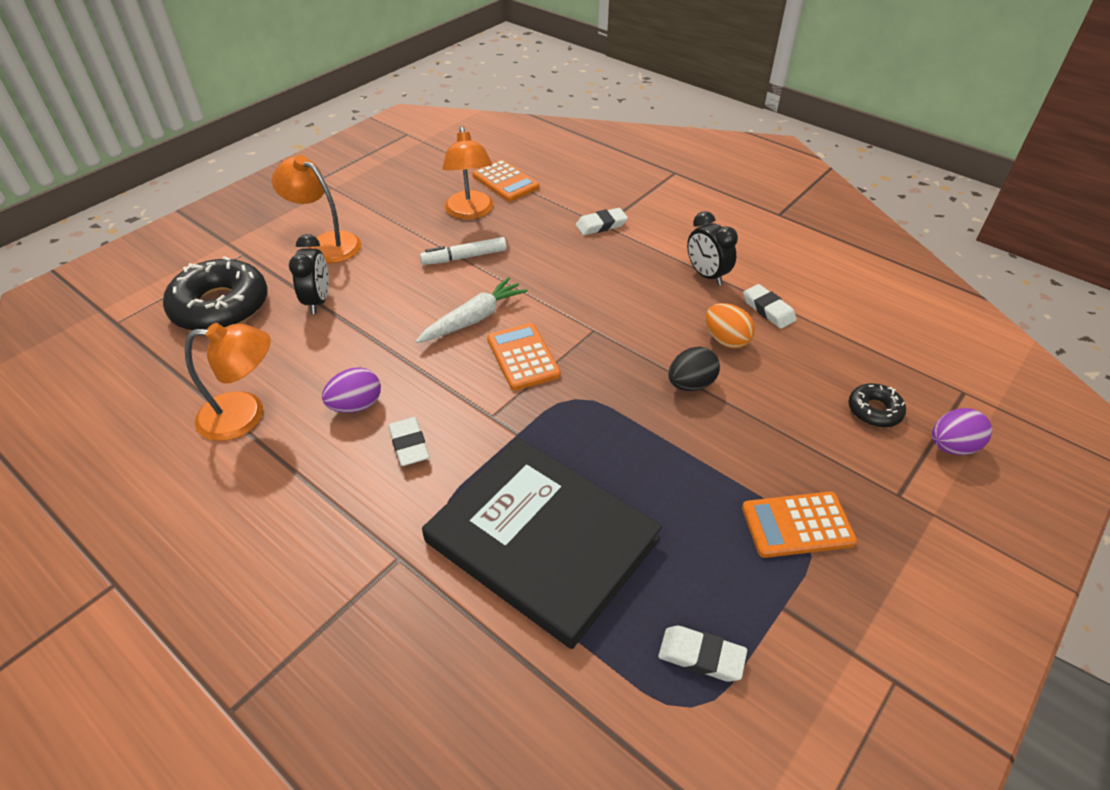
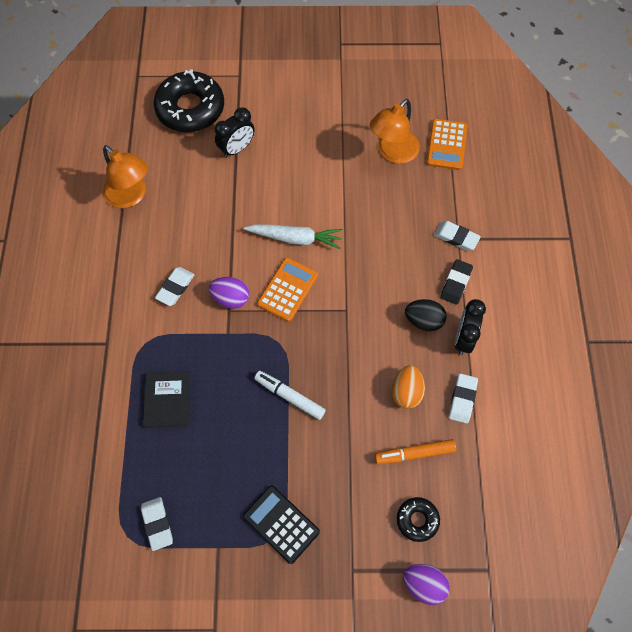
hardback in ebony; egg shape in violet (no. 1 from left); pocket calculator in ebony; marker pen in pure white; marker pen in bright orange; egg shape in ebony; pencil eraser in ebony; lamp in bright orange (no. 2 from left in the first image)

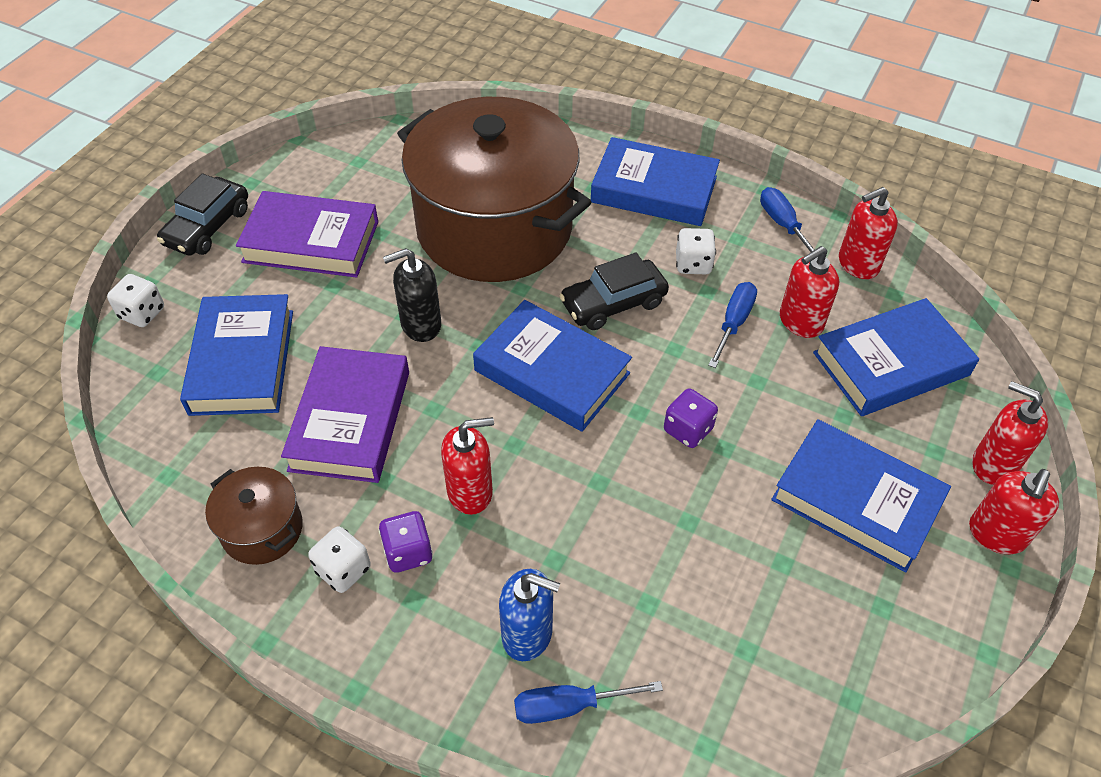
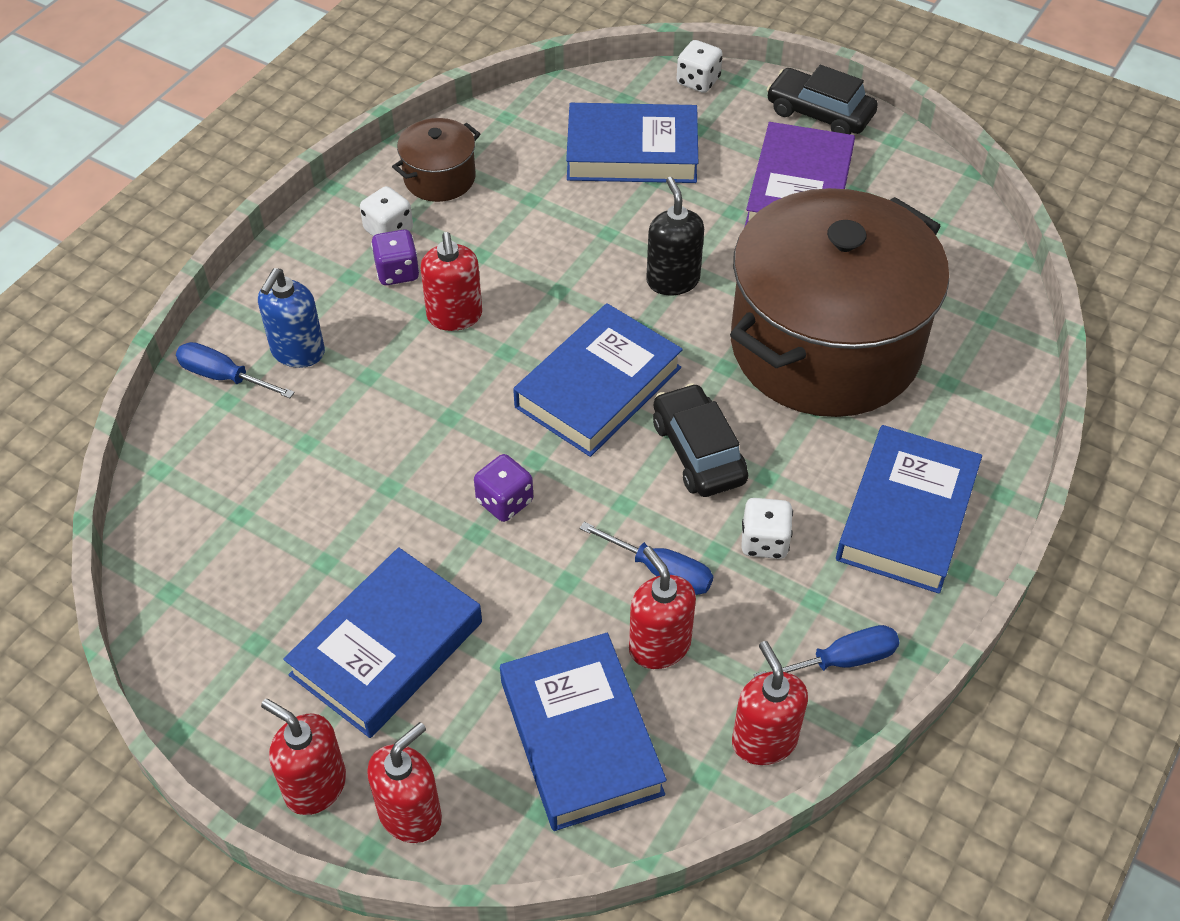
screwdriver in cobalt (no. 1 from left); hardback in violet (no. 2 from left in the first image)

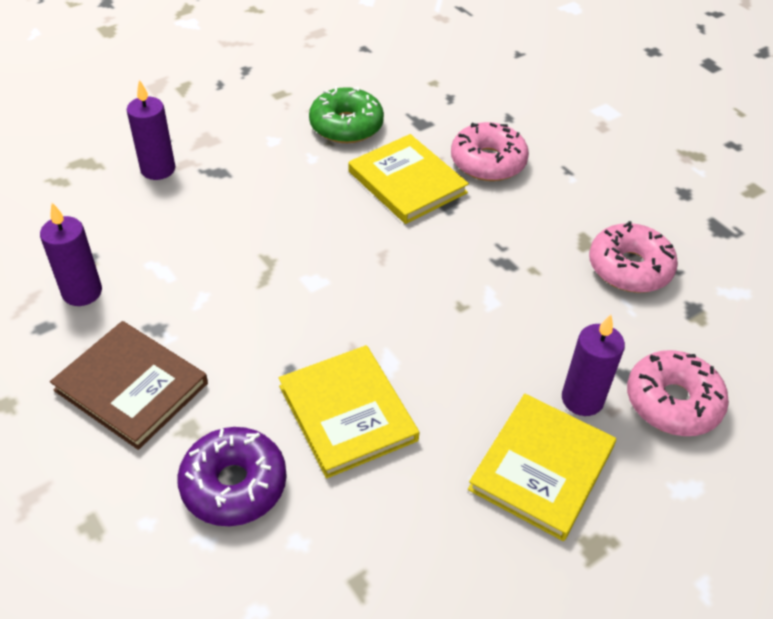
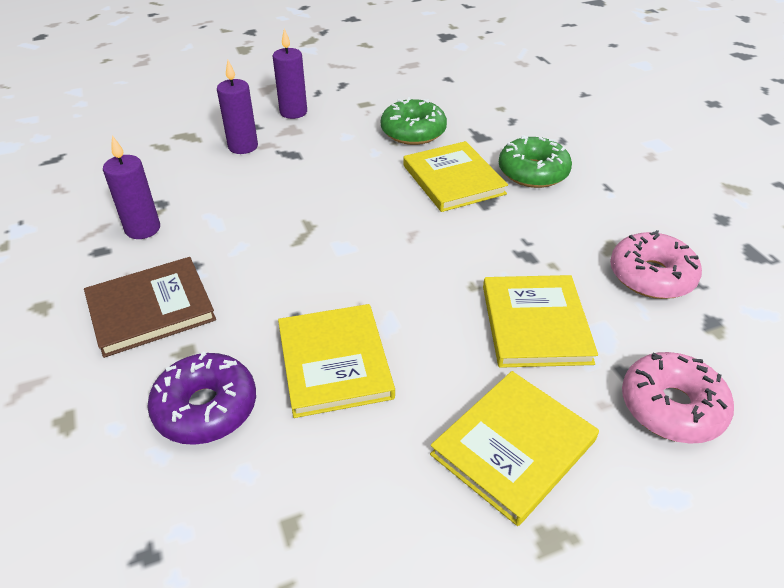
hardback in dark brown; candle in violet (no. 3 from left); hardback in bright yellow (no. 4 from left); doughnut in green (no. 2 from left)

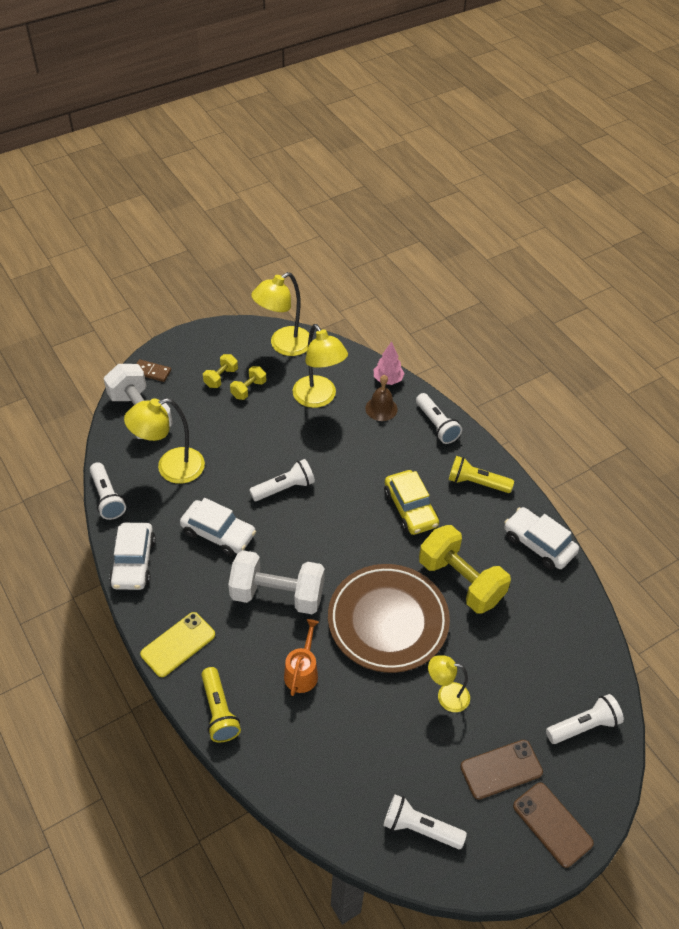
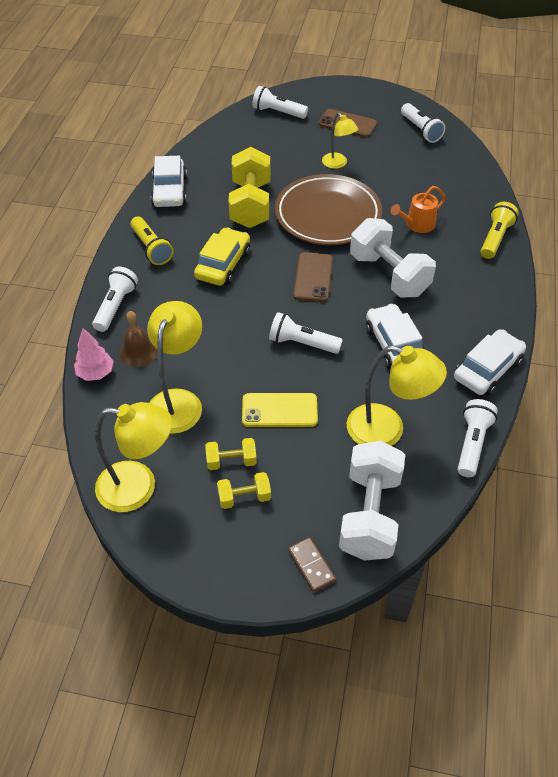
smartphone in bright yellow; smartphone in dark brown (no. 1 from left)

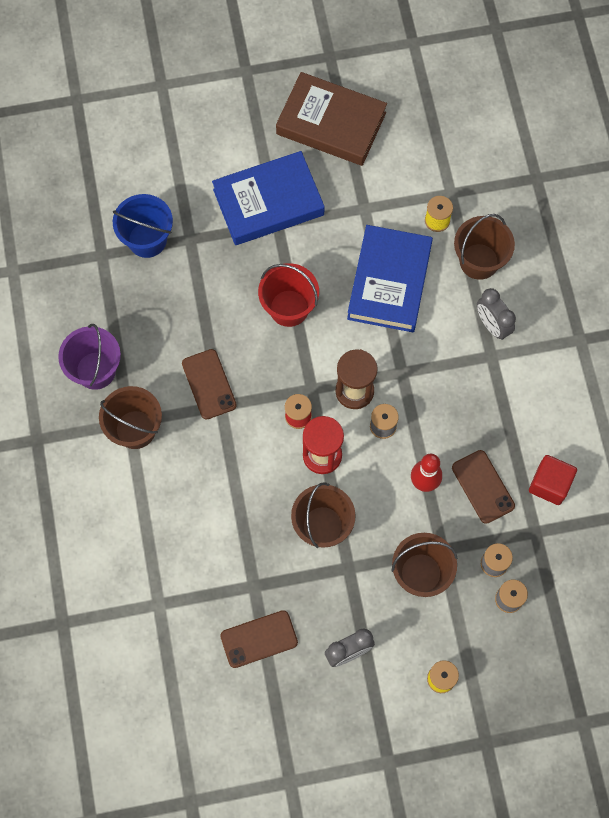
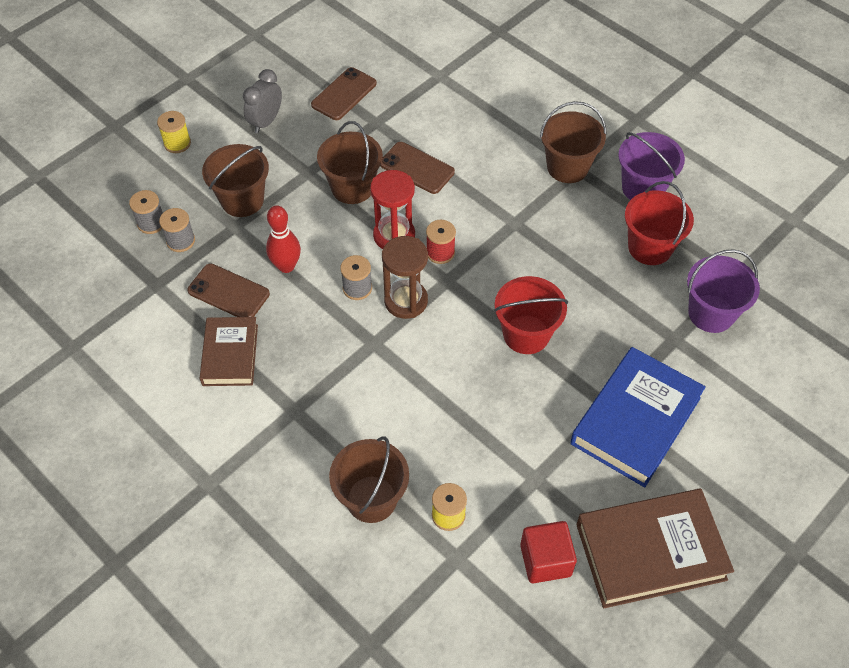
hardback in dark brown (no. 1 from left); smartphone in dark brown (no. 3 from left); cube in crimson; pail in crimson (no. 2 from left); pail in violet (no. 2 from left); hardback in cobalt (no. 2 from left in the first image); clock in grey (no. 2 from left in the first image)

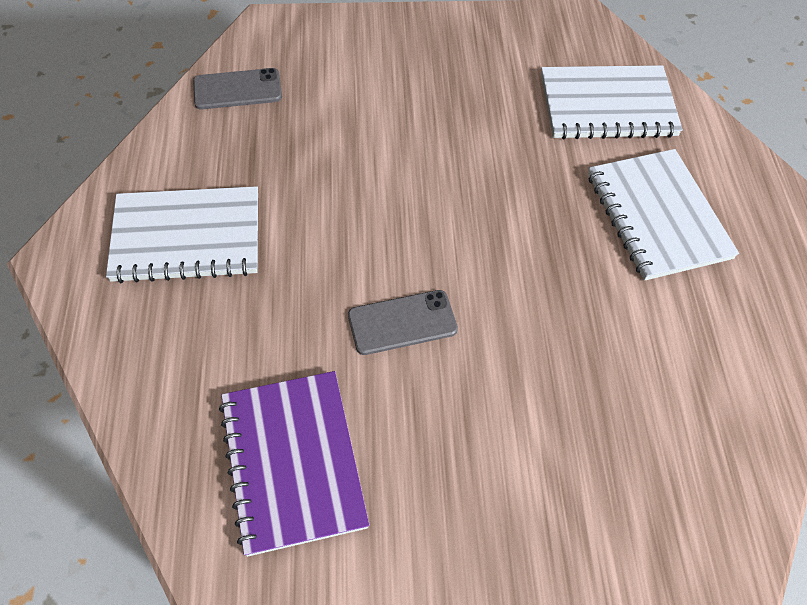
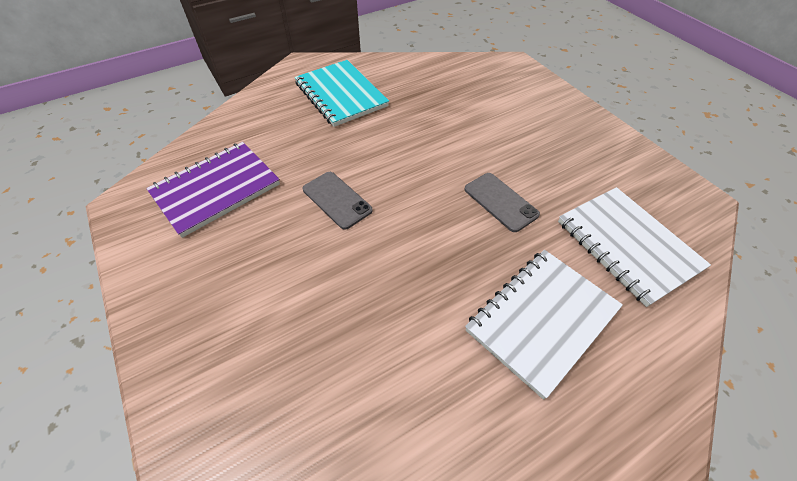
notepad in teal; smartphone in grey (no. 2 from left)

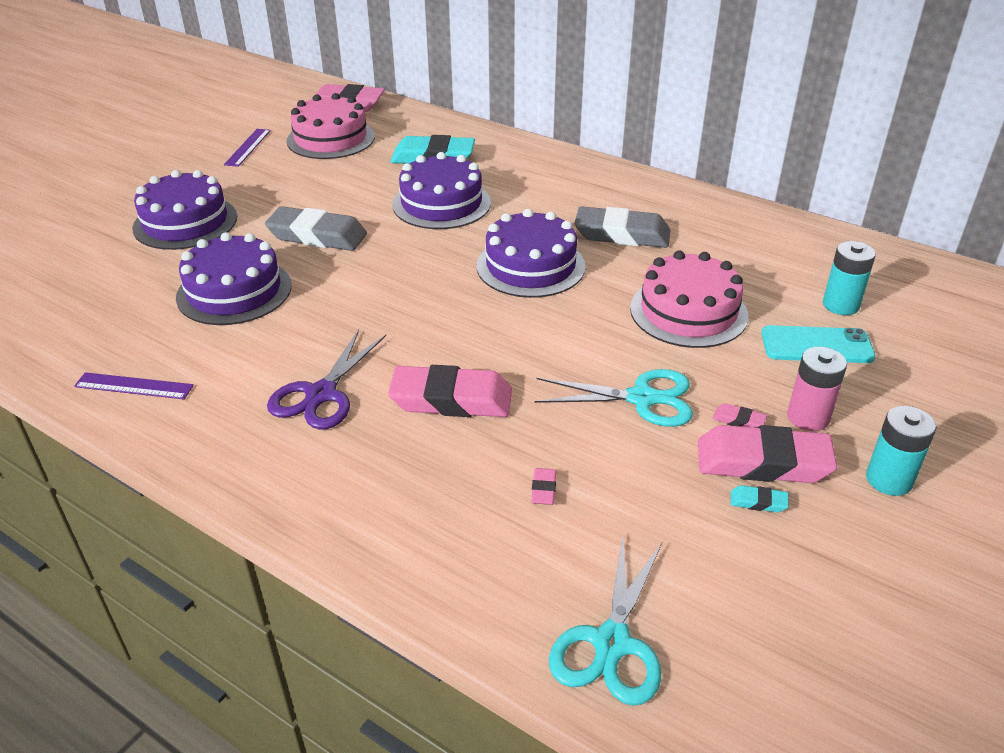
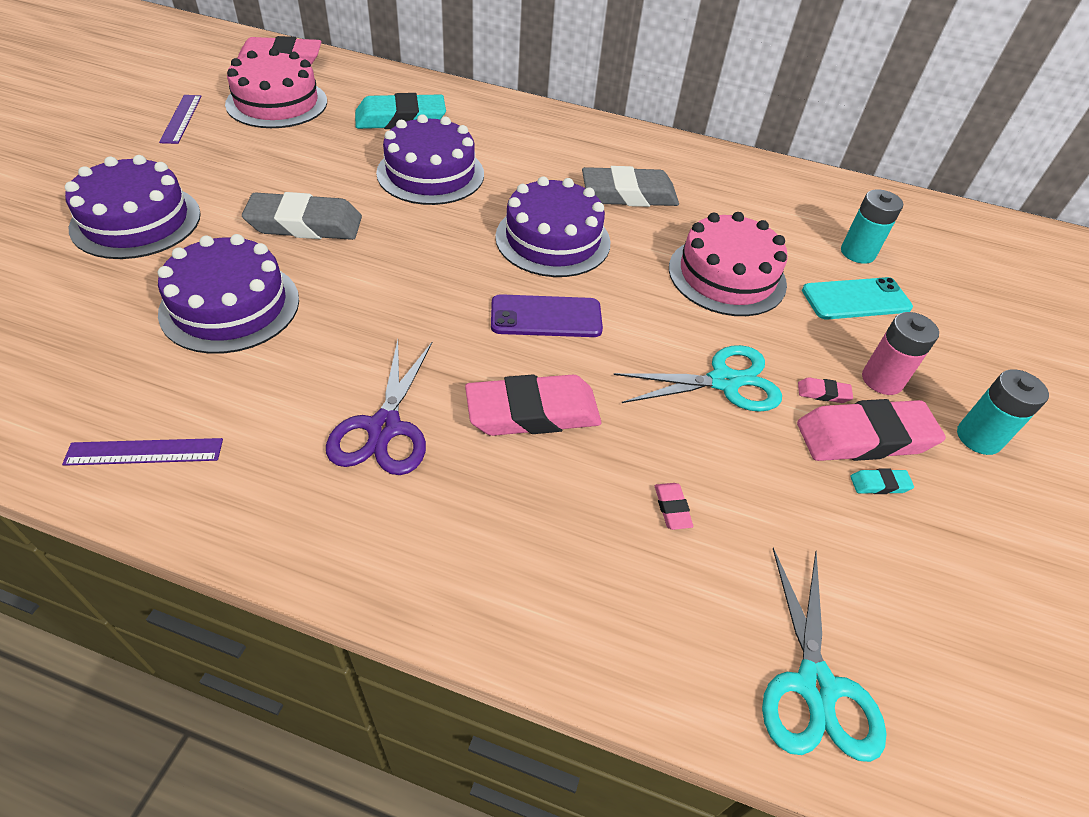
smartphone in violet

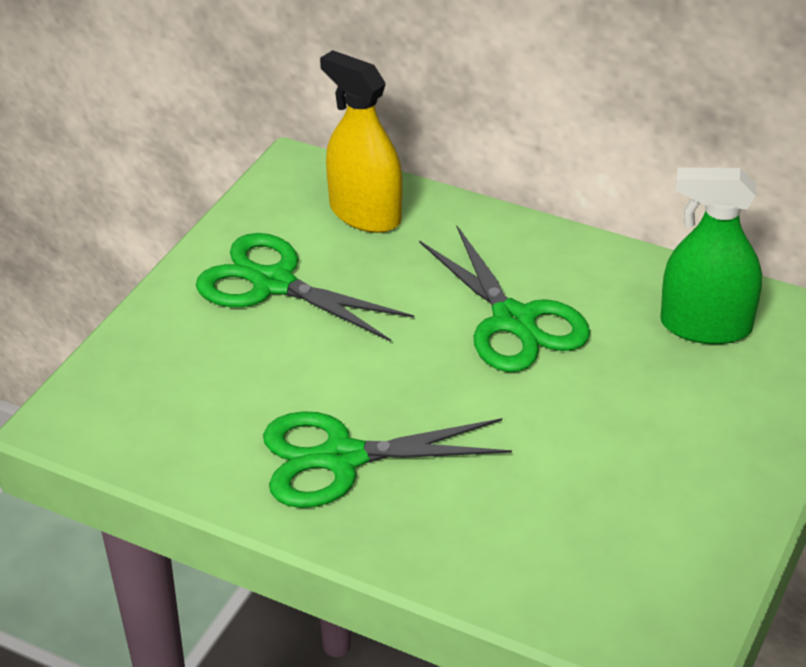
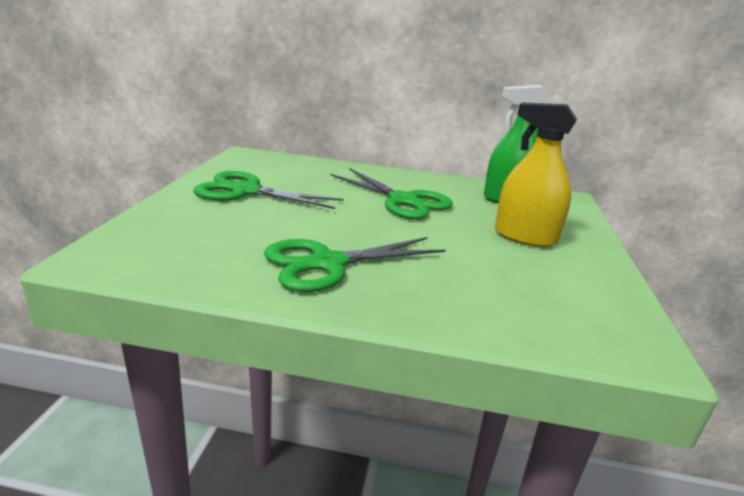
spray bottle in bright yellow

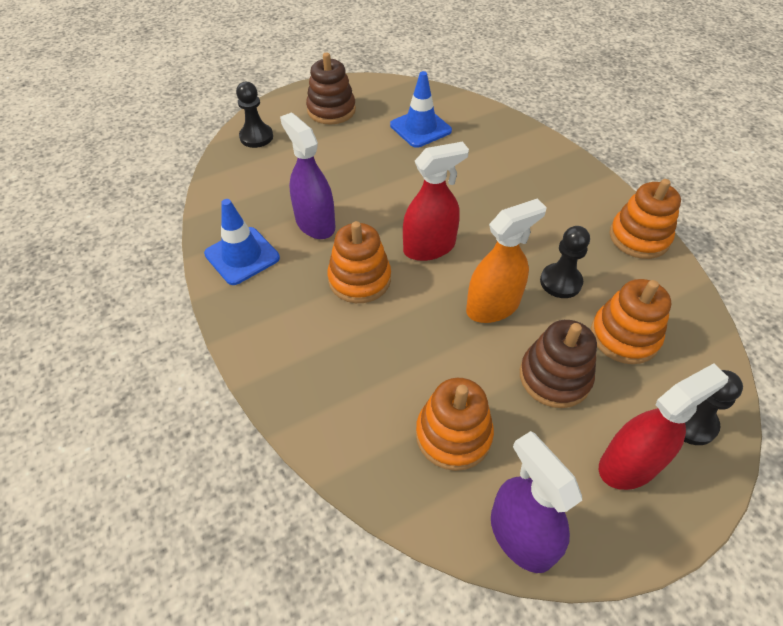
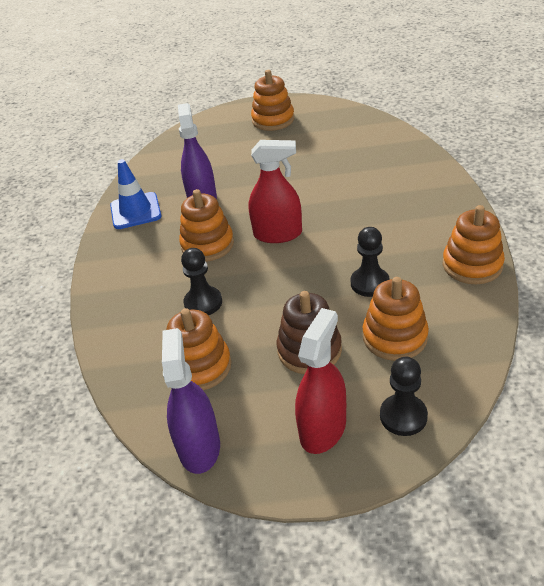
game pawn in ebony (no. 1 from left); stacking toy in bright orange (no. 3 from left); spray bottle in crimson (no. 2 from left); road cone in cobalt (no. 2 from left in the first image); spray bottle in bright orange

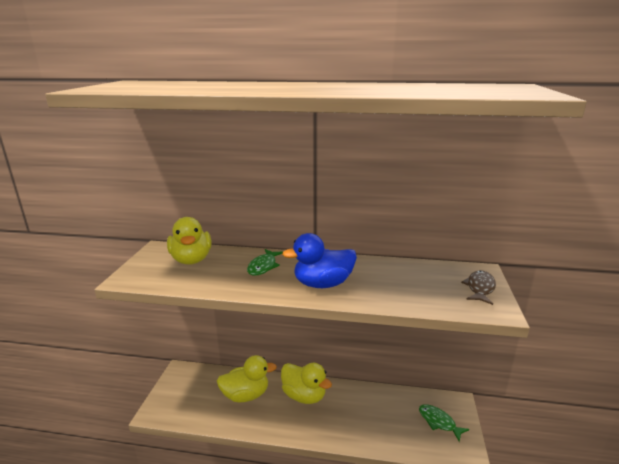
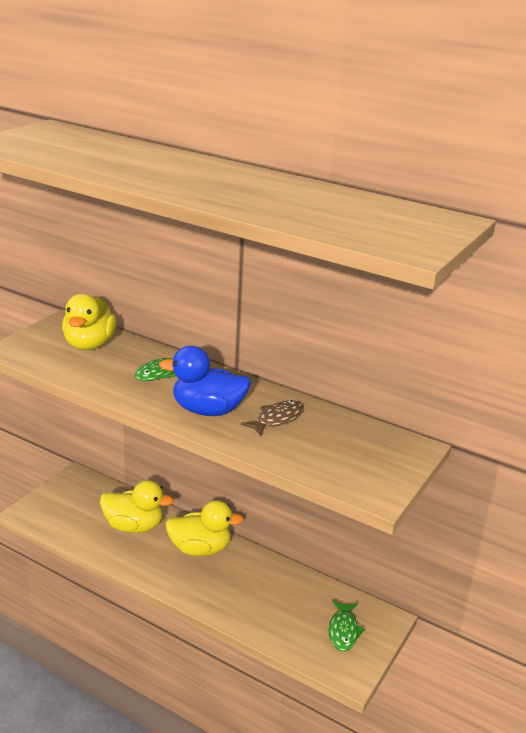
toy duck in bright yellow (no. 3 from left); fish in dark brown; fish in green (no. 2 from left)

